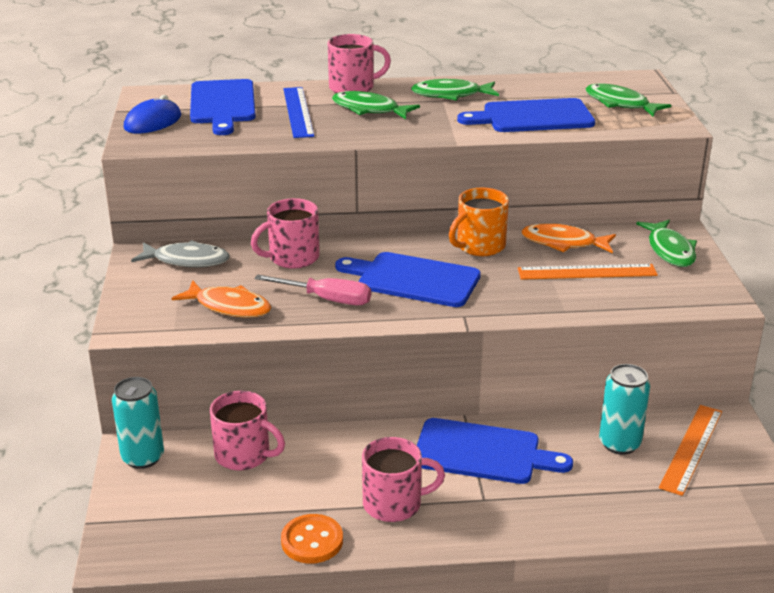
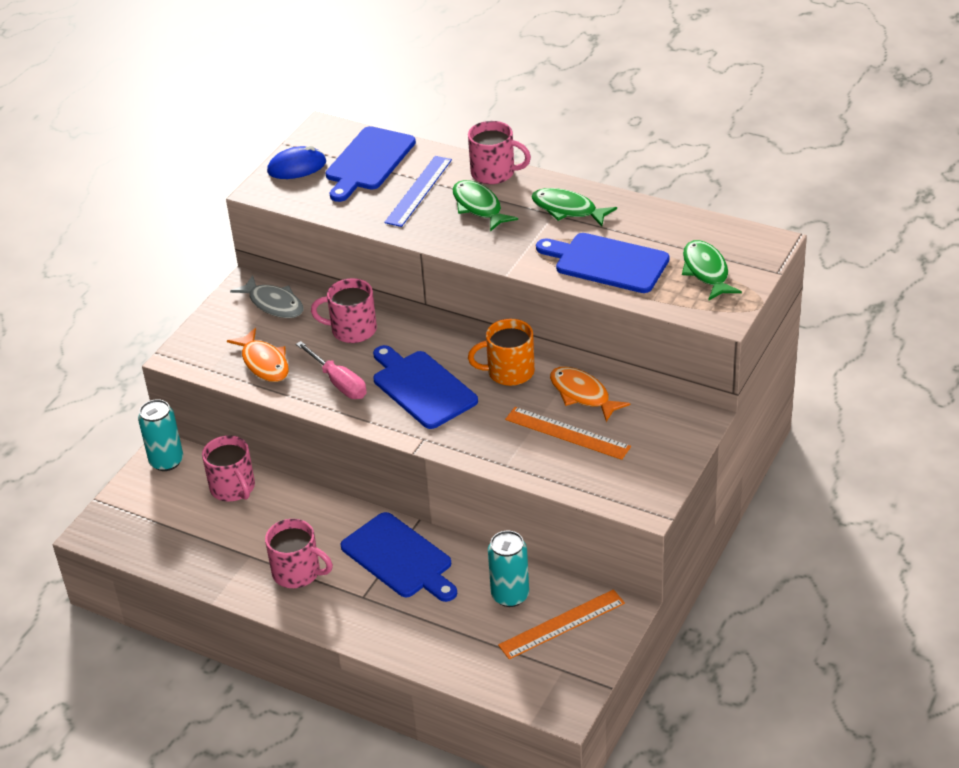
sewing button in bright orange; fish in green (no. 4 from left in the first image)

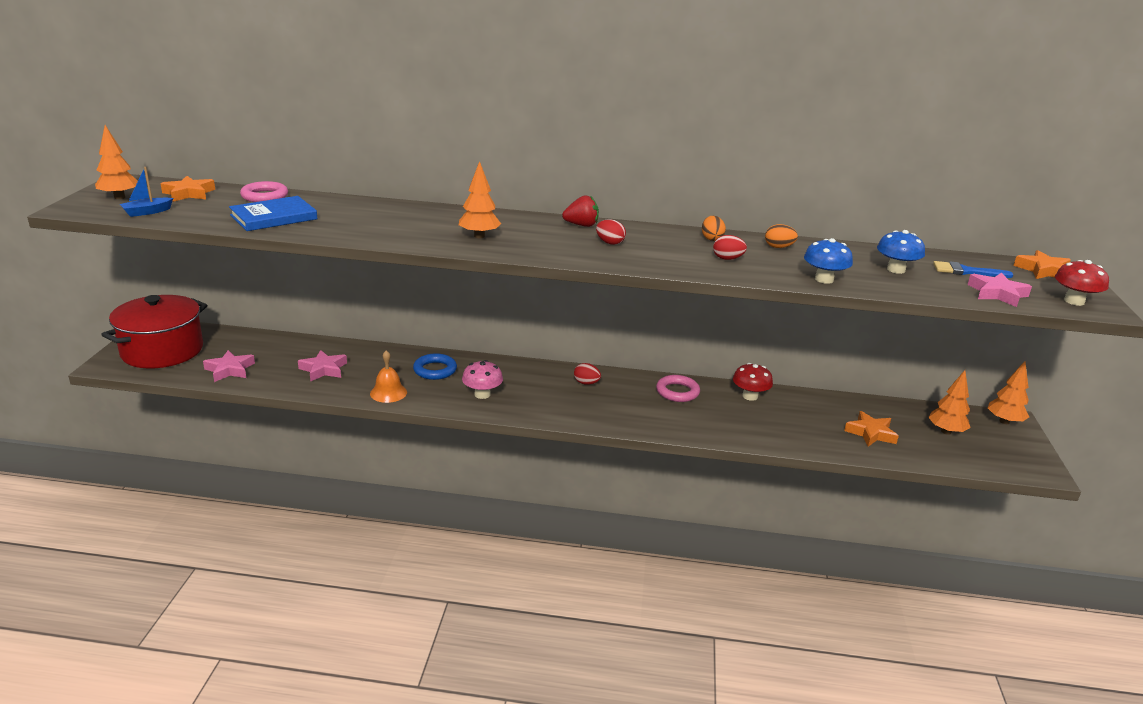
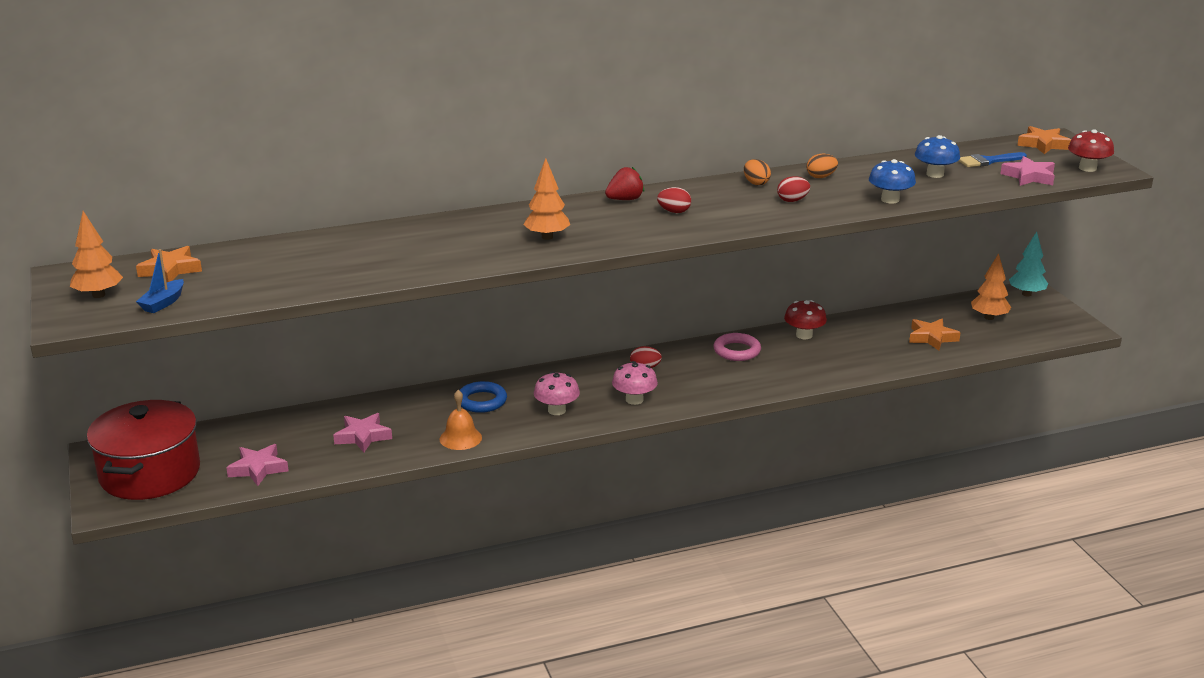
fungus in rose-pink (no. 2 from left); tree in teal; hardback in cobalt; torus in rose-pink (no. 1 from left in the first image)

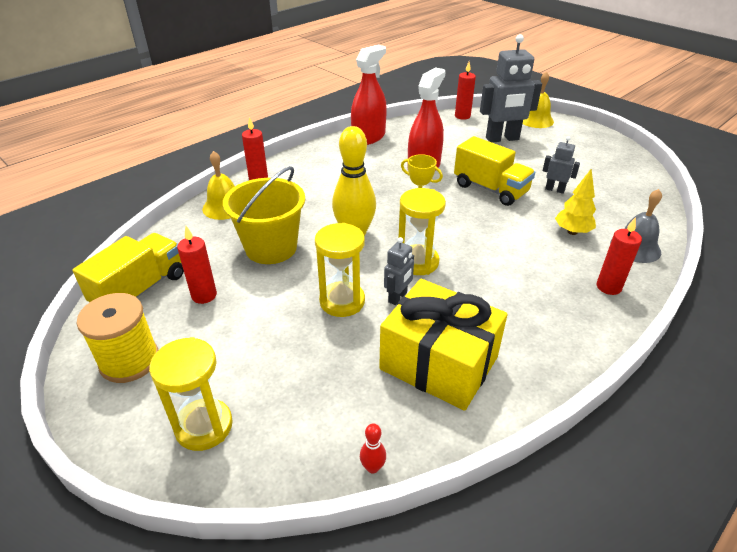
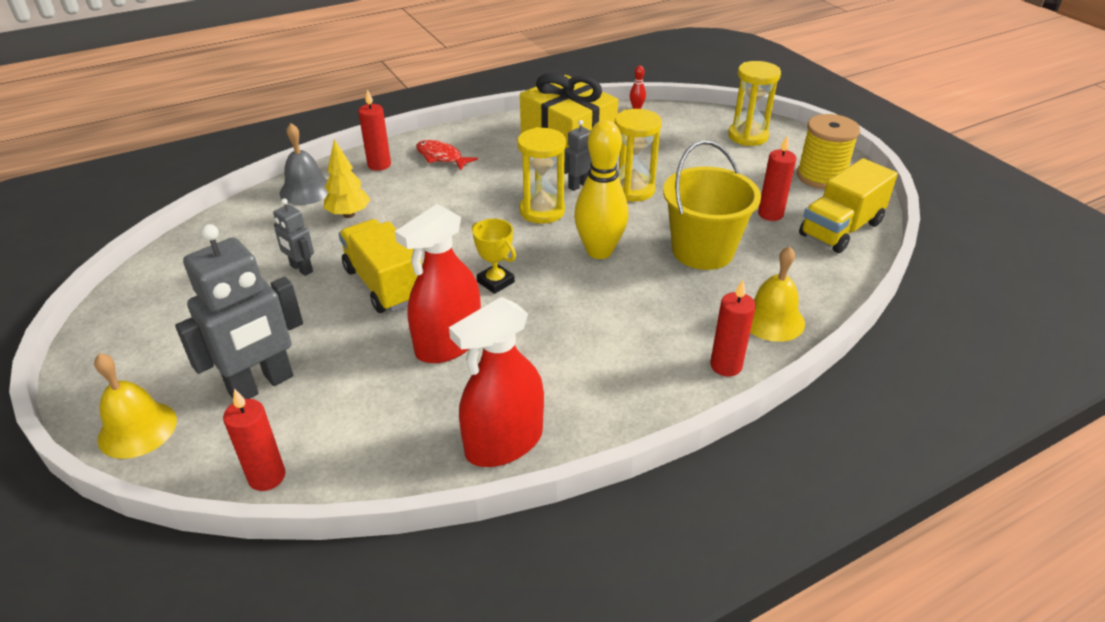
toy robot in grey (no. 1 from left); fish in crimson

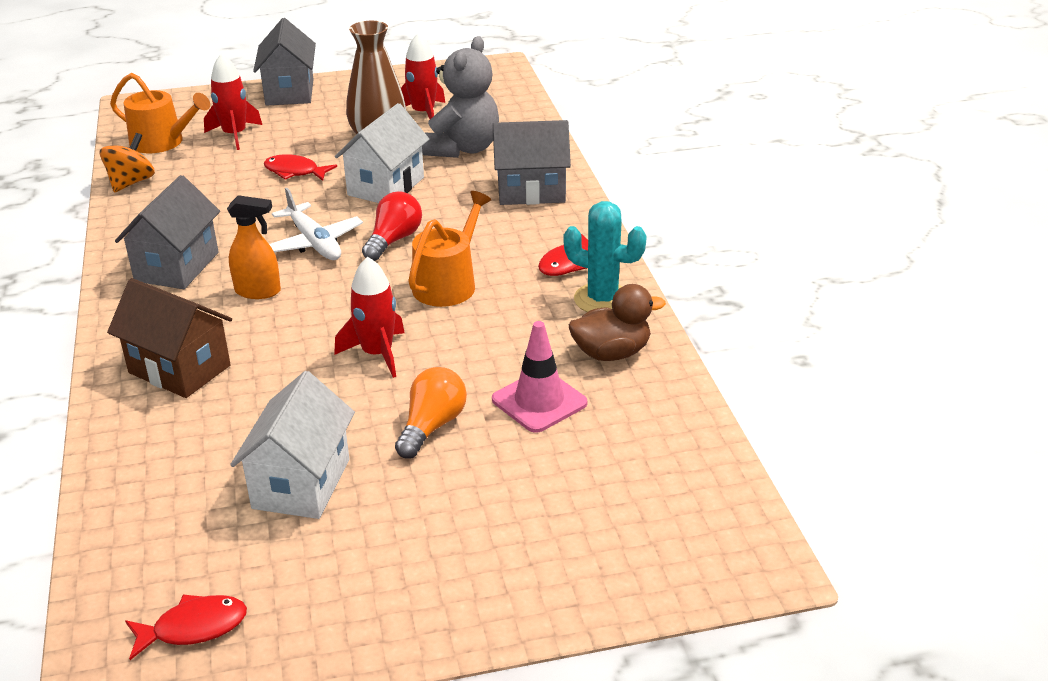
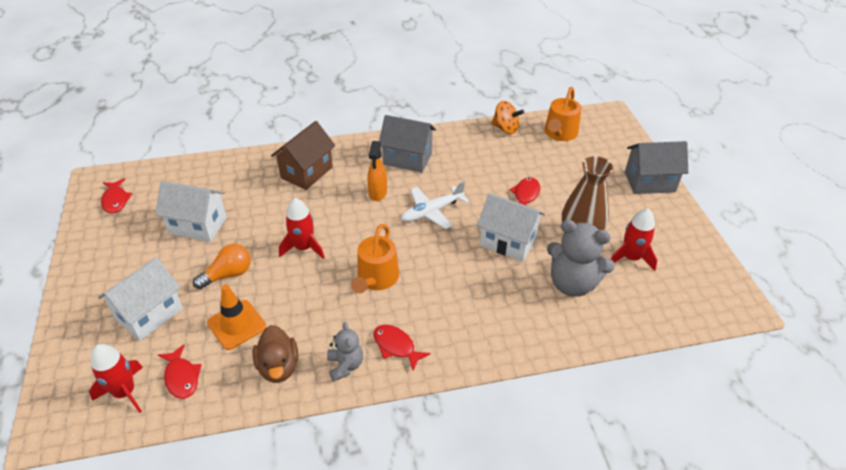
spaceship in crimson (no. 1 from left); cottage in pure white (no. 1 from left); fish in crimson (no. 2 from left); lightbulb in bright orange; road cone in bright orange; teddy bear in grey (no. 1 from left); sprinkling can in bright orange (no. 1 from left); lightbulb in crimson; cottage in grey (no. 3 from left in the first image)

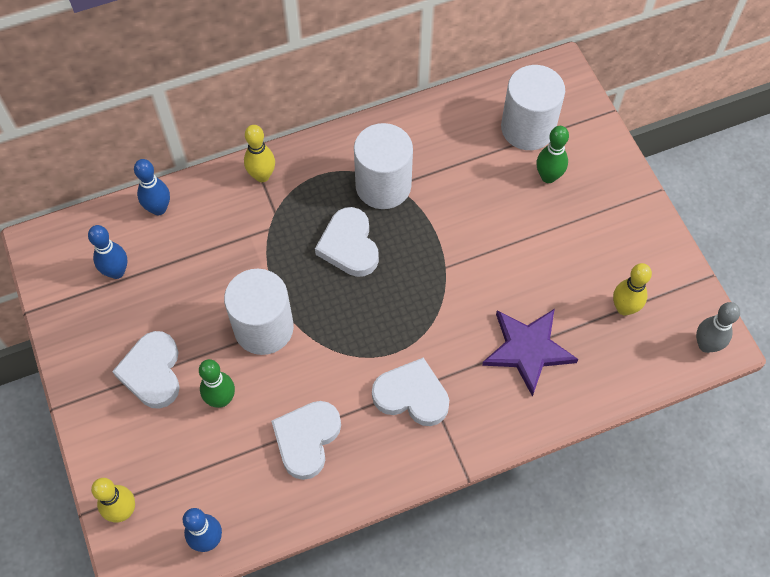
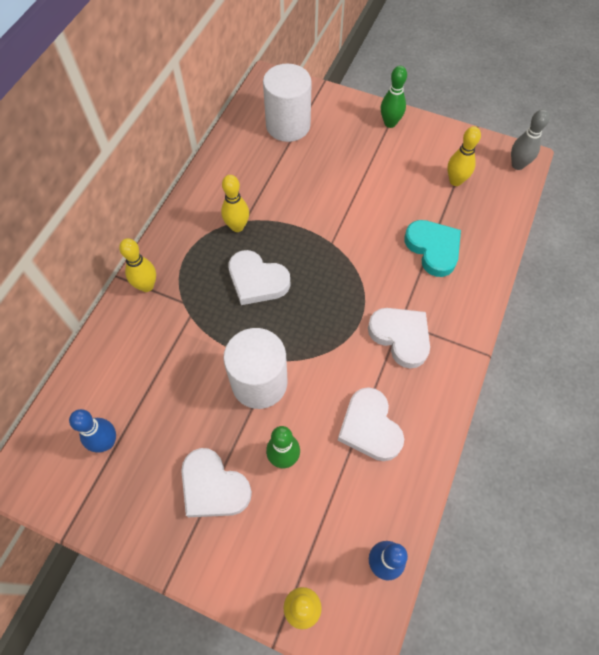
skittle in bright yellow (no. 2 from left); love heart in pure white (no. 4 from left); skittle in green (no. 2 from left); love heart in teal; skittle in cobalt (no. 2 from left in the first image)

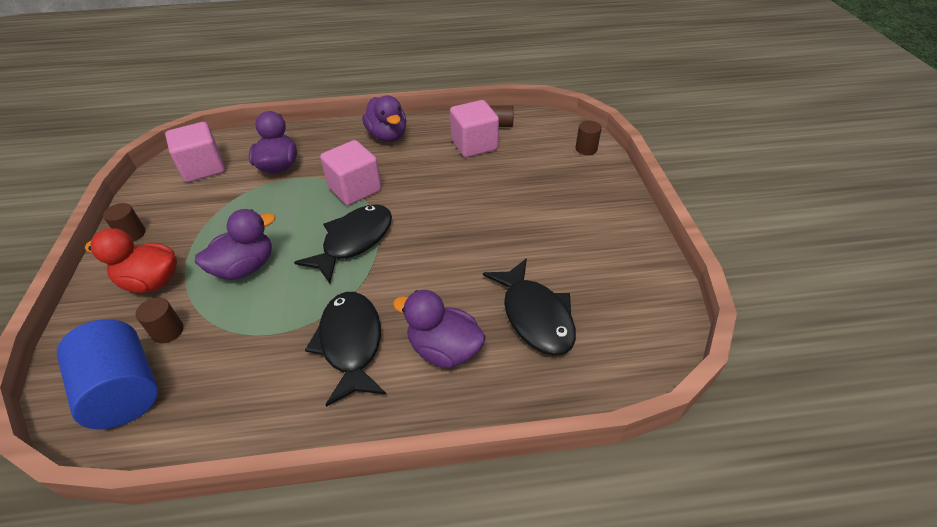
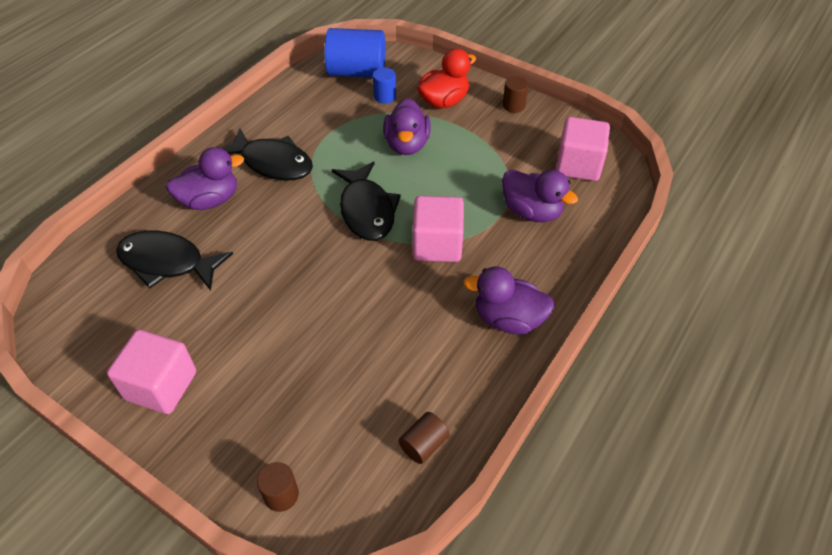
cube in rose-pink (no. 1 from left); solid cylinder in cobalt (no. 2 from left)

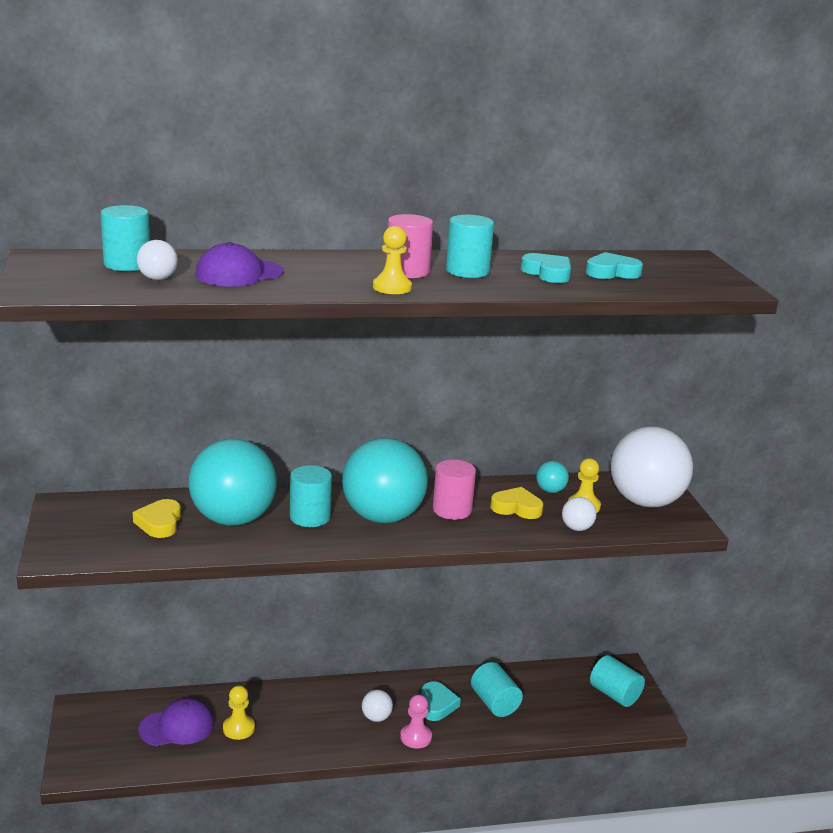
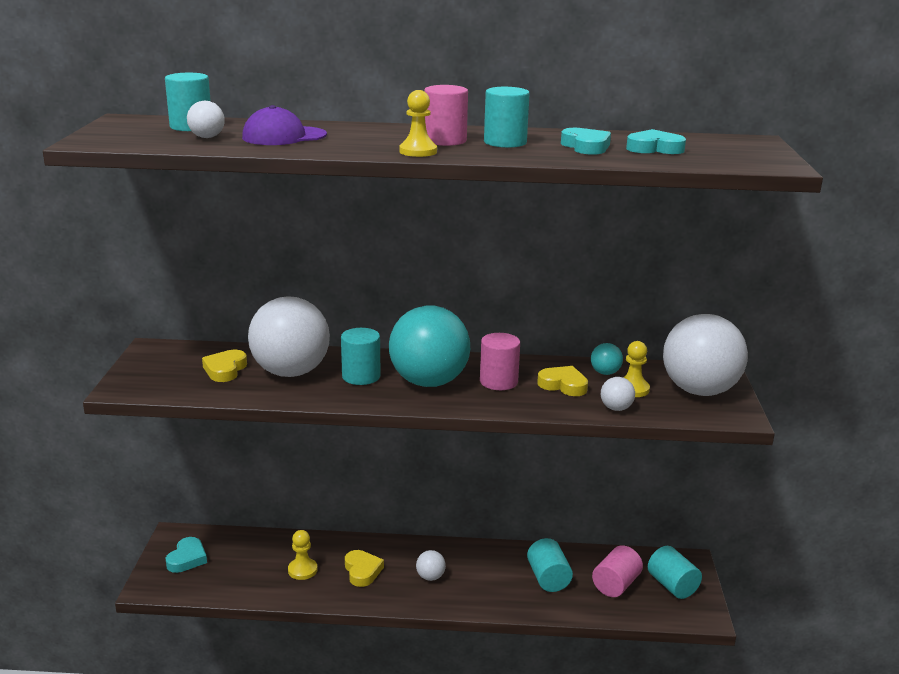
love heart in teal (no. 1 from left); ball in pure white (no. 2 from left); love heart in bright yellow (no. 2 from left); solid cylinder in rose-pink (no. 3 from left); baseball cap in violet (no. 1 from left in the first image); game pawn in rose-pink

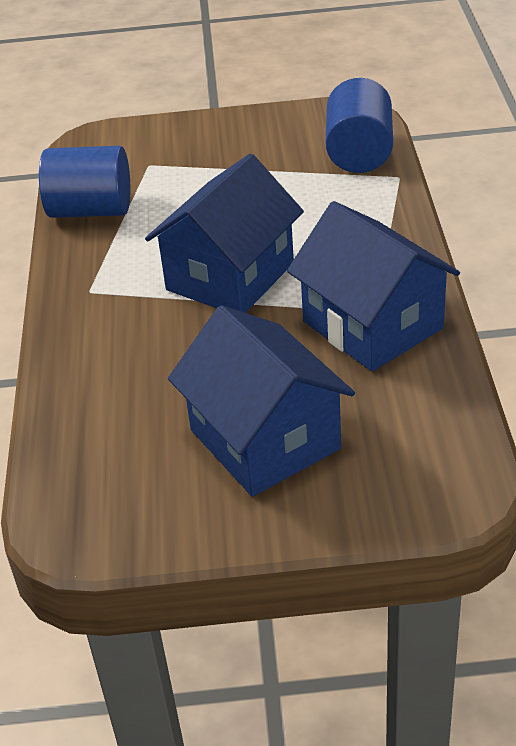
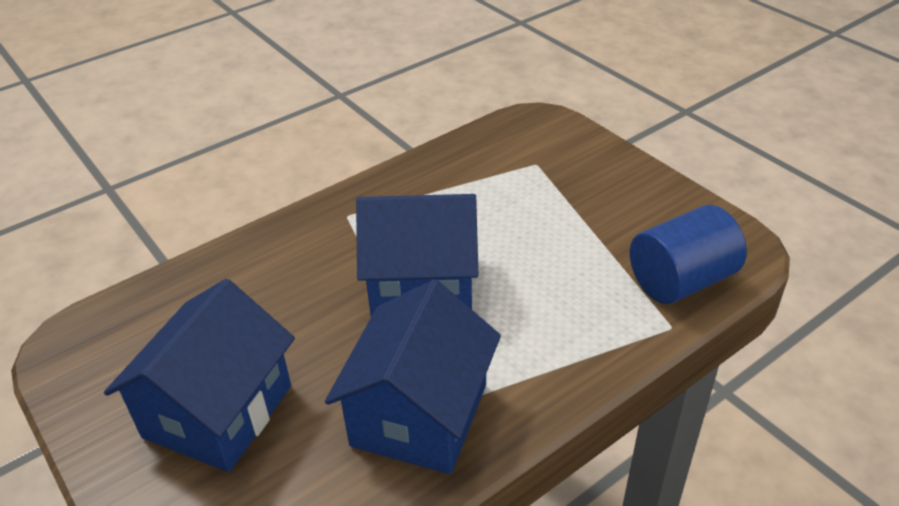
solid cylinder in cobalt (no. 1 from left in the first image)

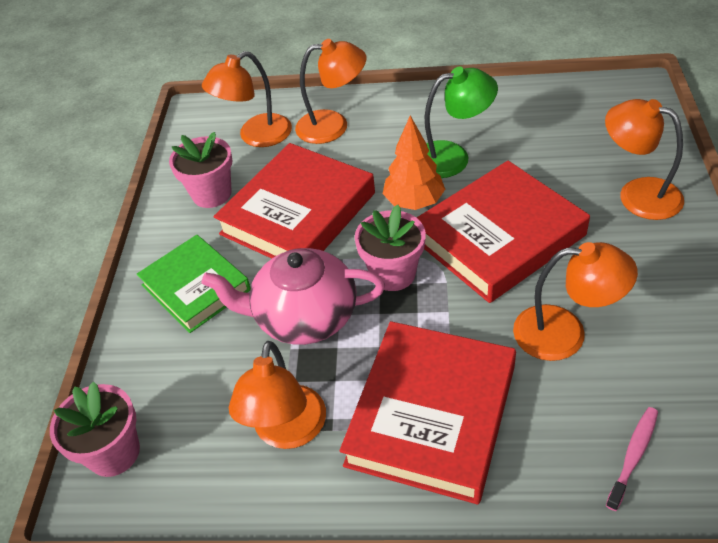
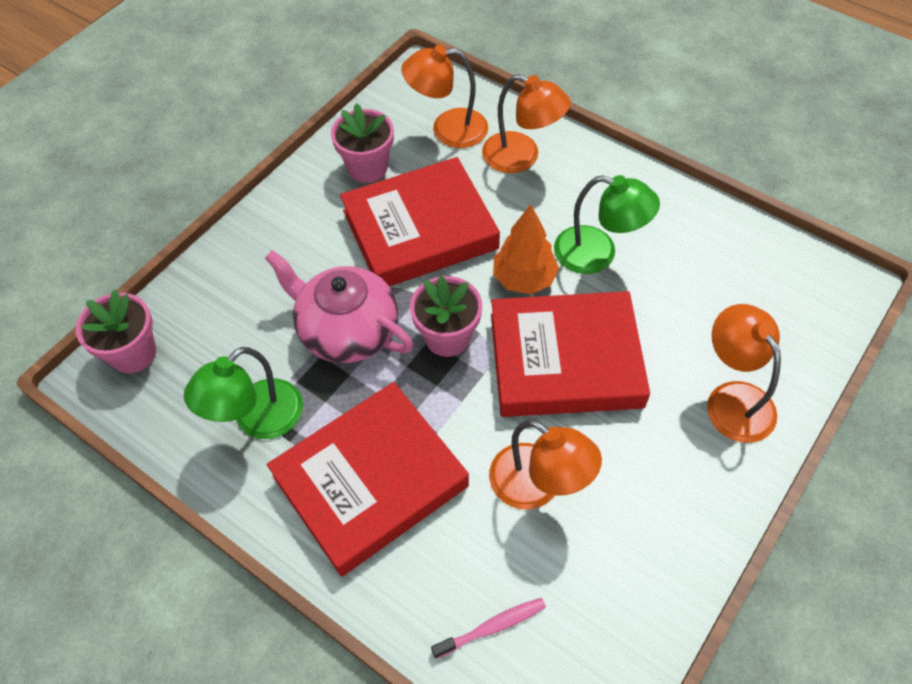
lamp in green (no. 1 from left); hardback in green

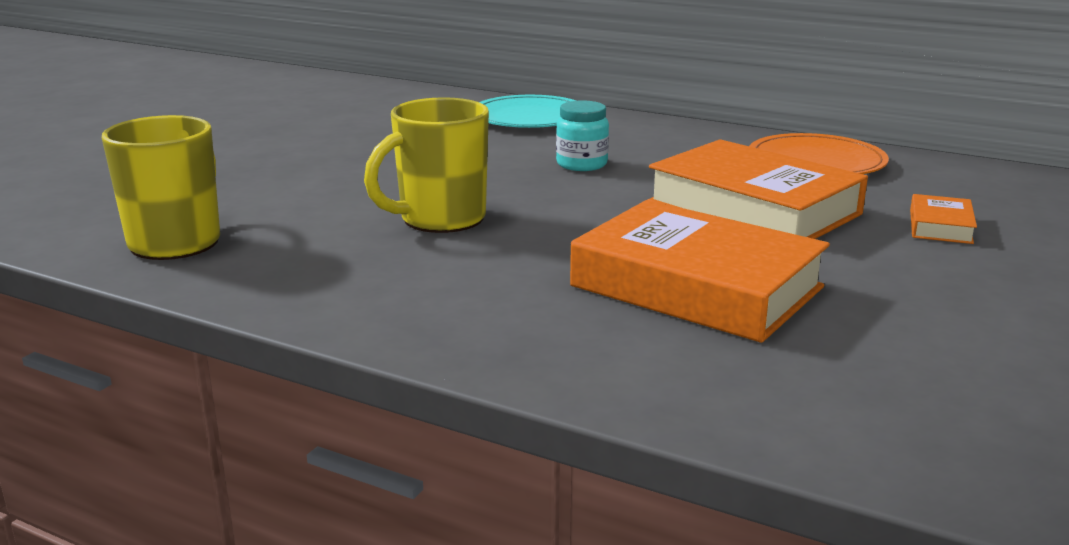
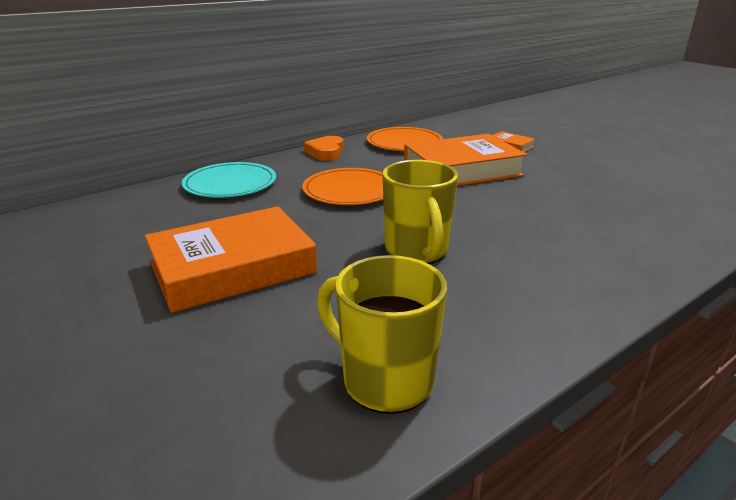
hardback in bright orange (no. 1 from left); flat dish in bright orange (no. 1 from left); love heart in bright orange

